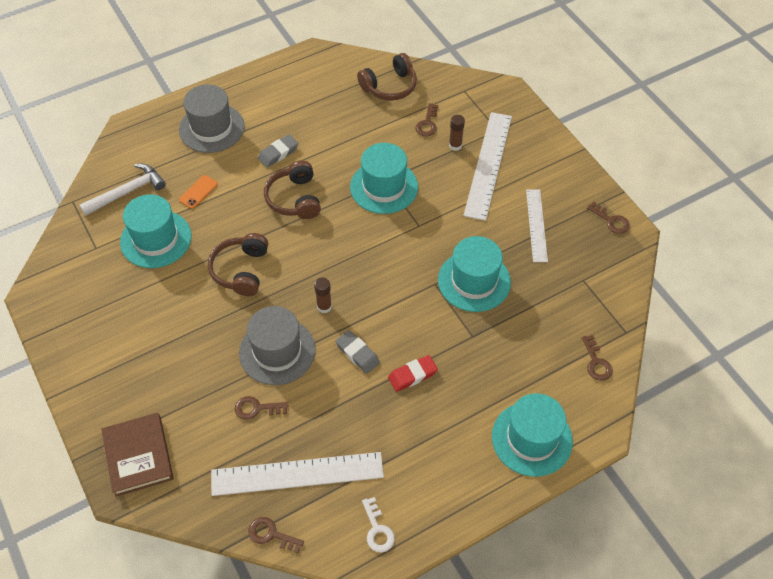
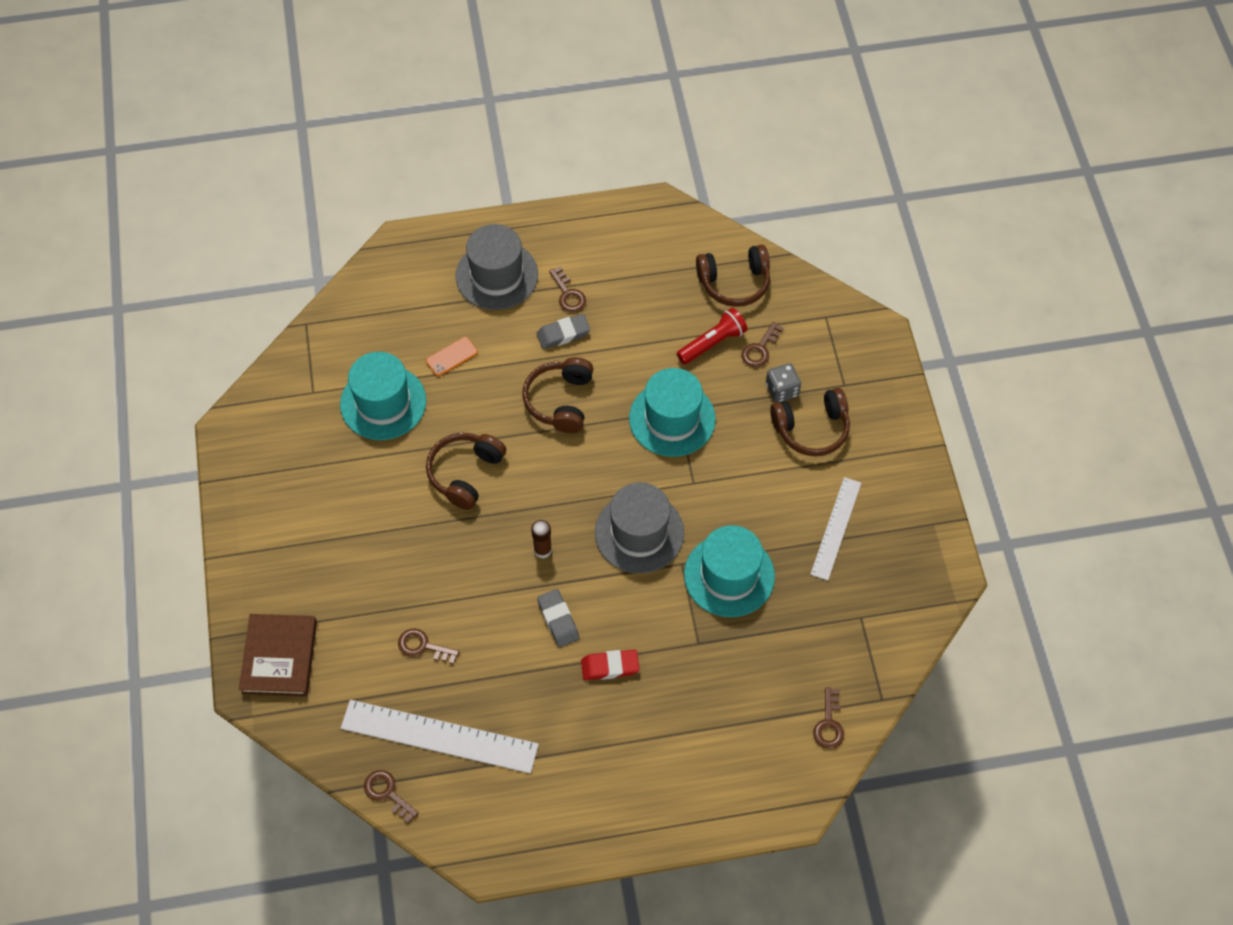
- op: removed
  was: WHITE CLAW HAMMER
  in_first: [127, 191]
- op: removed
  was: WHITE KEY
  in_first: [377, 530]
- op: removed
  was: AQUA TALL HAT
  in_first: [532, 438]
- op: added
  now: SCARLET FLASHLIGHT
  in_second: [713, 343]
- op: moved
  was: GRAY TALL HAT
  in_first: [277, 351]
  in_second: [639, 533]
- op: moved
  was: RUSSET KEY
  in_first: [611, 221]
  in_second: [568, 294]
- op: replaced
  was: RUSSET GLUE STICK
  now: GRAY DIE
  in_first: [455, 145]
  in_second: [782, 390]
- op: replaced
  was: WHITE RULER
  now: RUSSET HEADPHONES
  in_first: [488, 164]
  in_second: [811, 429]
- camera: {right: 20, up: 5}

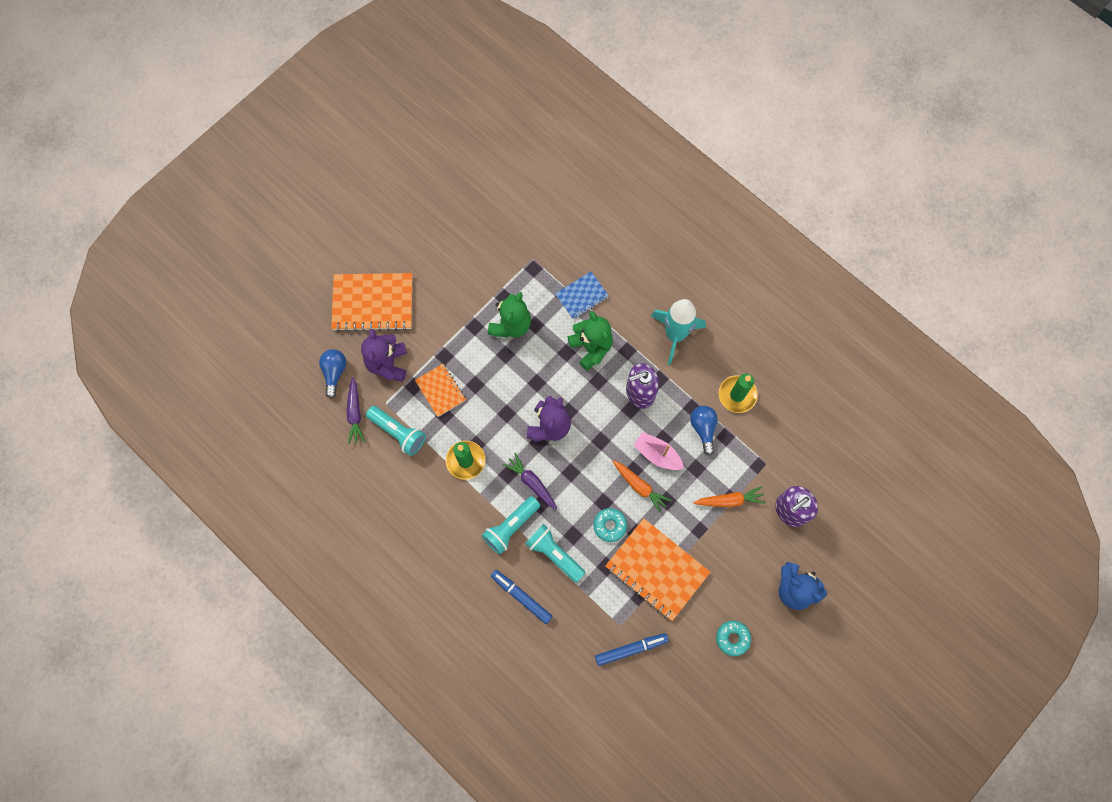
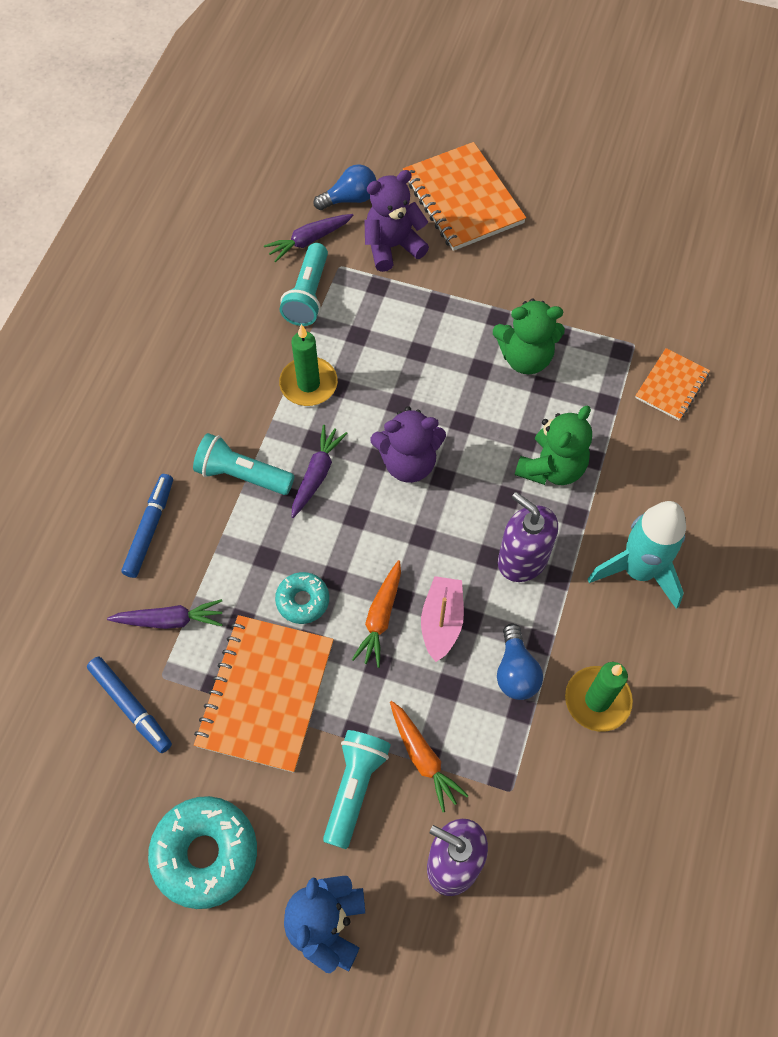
- op: removed
  was: COBALT NOTEPAD
  in_first: [582, 296]
- op: added
  now: PURPLE CARROT
  in_second: [170, 620]
- op: moved
  was: BRIGHT ORANGE NOTEPAD
  in_first: [440, 390]
  in_second: [671, 385]
- op: moved
  was: AQUA FLASHLIGHT
  in_first: [554, 554]
  in_second: [354, 788]
- op: turned
  was: COBALT BULB
  in_first: [703, 429]
  in_second: [515, 671]
  clockwise: 120
- op: resized
  was: AQUA GLAZED DONUT
  in_first: [732, 638]
  in_second: [205, 854]
  ratio: 1.79
- camera: {right: 65, up: -10}

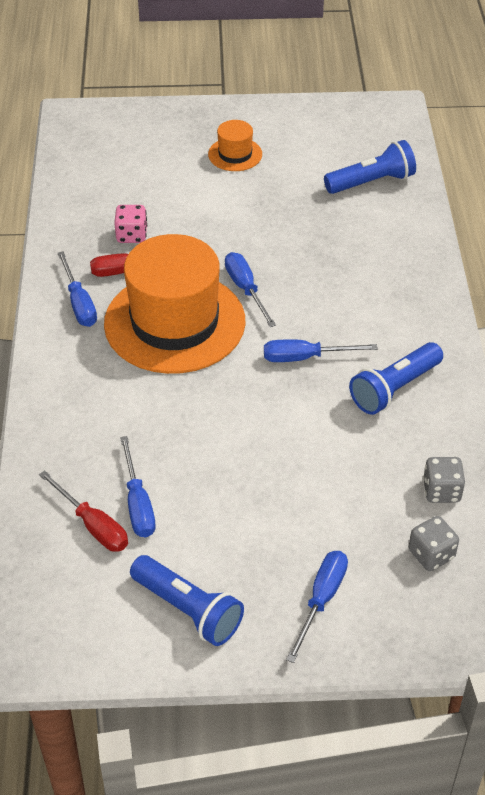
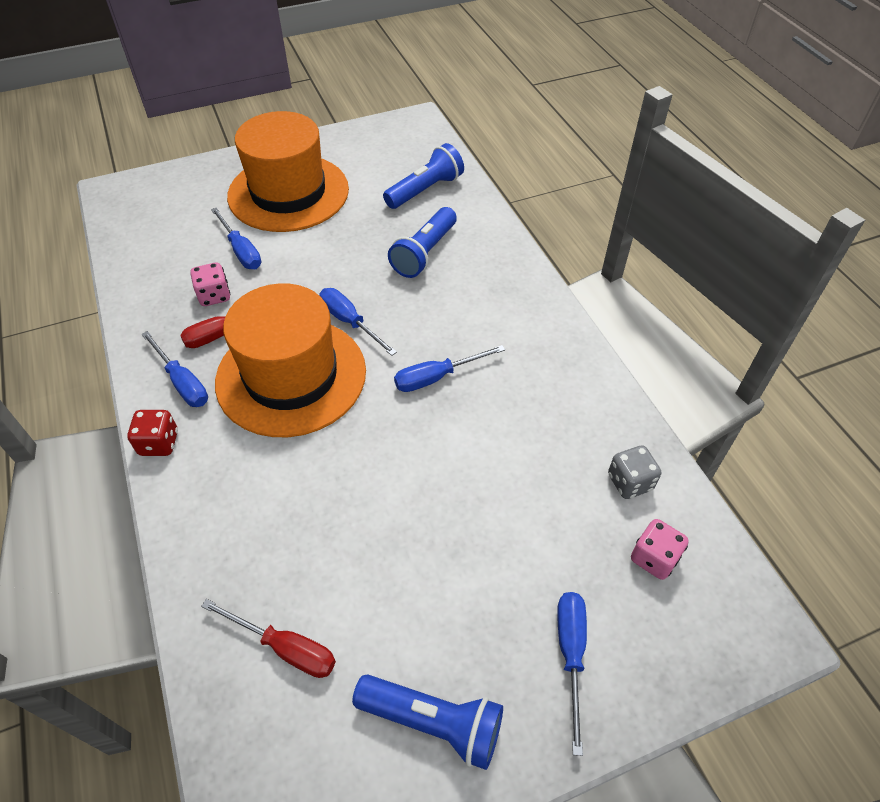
- op: added
  now: SCARLET DIE
  in_second: [159, 443]
- op: moved
  was: COBALT FLAT SCREWDRIVER
  in_first: [138, 504]
  in_second: [241, 251]
- op: moved
  was: COBALT FLASHLIGHT
  in_first: [394, 389]
  in_second: [425, 253]
- op: recoloured
  was: GRAY DIE
  now: ROSE-PINK DIE
  in_first: [431, 554]
  in_second: [654, 558]
- op: resized
  was: BRIGHT ORANGE TALL HAT
  in_first: [235, 154]
  in_second: [288, 193]
  ratio: 2.28
- camera: {right: -20, up: 5}

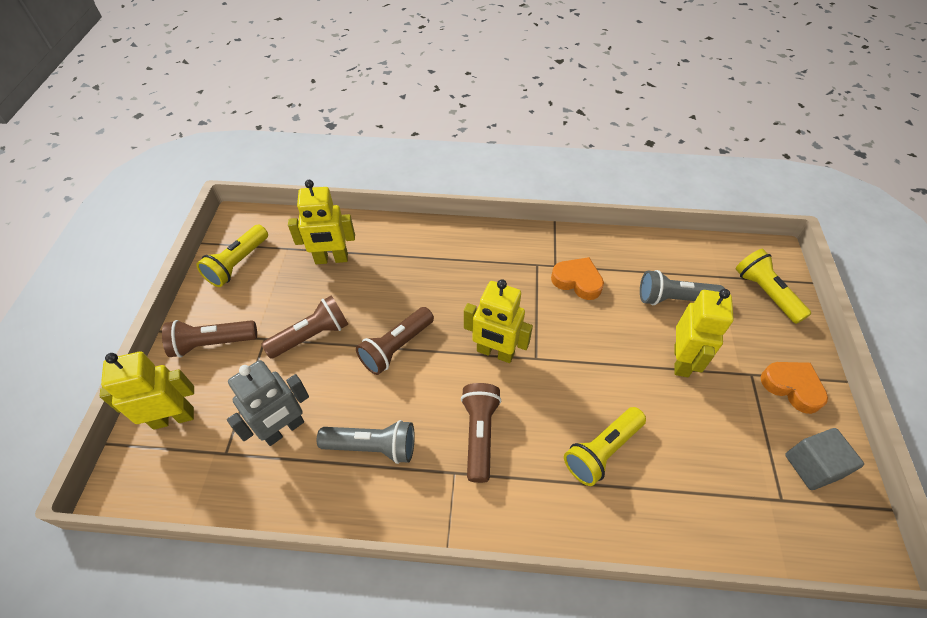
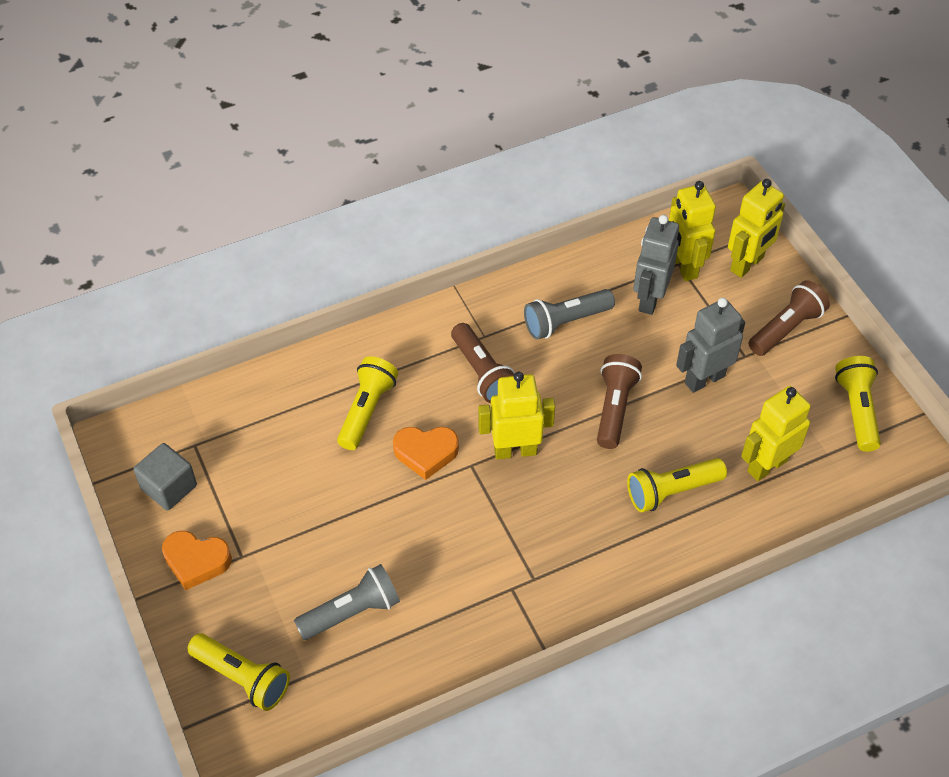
- op: added
  now: GOLDEN FLASHLIGHT
  in_second: [672, 491]
- op: moved
  was: BRIGHT ORANGE HEART
  in_first: [577, 281]
  in_second: [426, 453]
- op: moved
  was: GOLDEN TOY ROBOT
  in_first: [681, 361]
  in_second: [683, 266]
- op: replaced
  was: RUSSET FLASHLIGHT
  now: GRAY TOY ROBOT
  in_first: [311, 336]
  in_second: [704, 379]
- camera: {right: 150, up: 0}

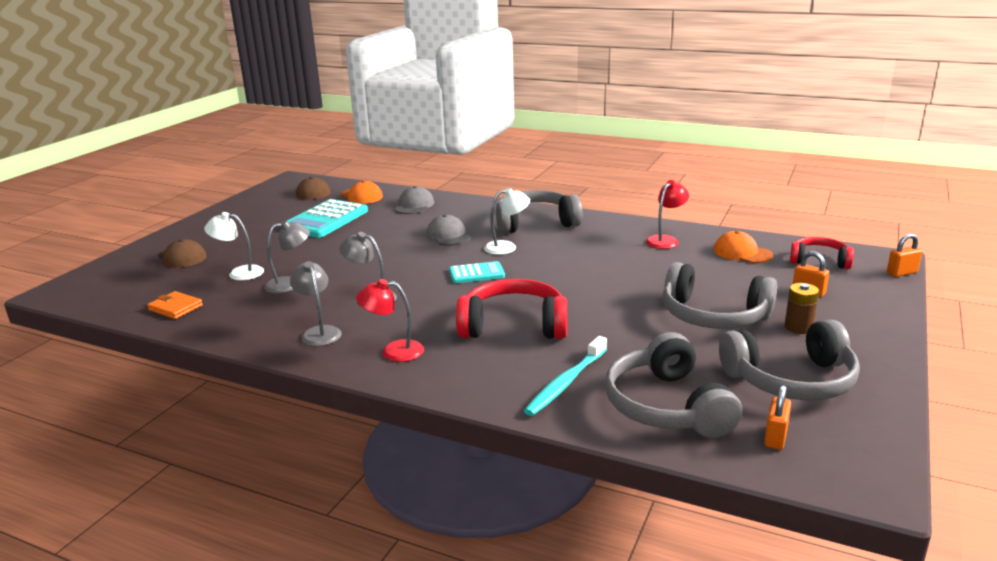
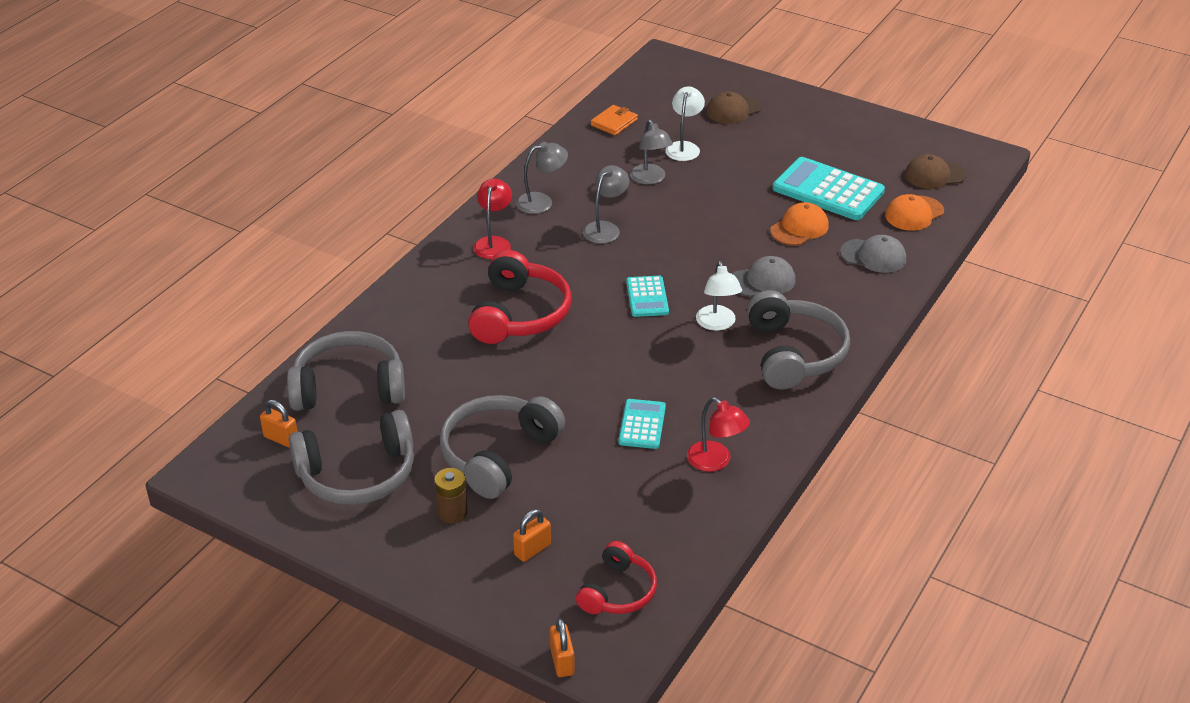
- op: removed
  was: AQUA TOOTHBRUSH
  in_first: [566, 383]
- op: added
  now: AQUA ADDING MACHINE
  in_second: [642, 424]
- op: moved
  was: BRIGHT ORANGE PEAKED CAP
  in_first: [742, 253]
  in_second: [799, 228]
- op: turned
  was: GRAY HEADPHONES
  in_first: [791, 380]
  in_second: [358, 475]
  clockwise: -105
- camera: {right: 95, up: 15}

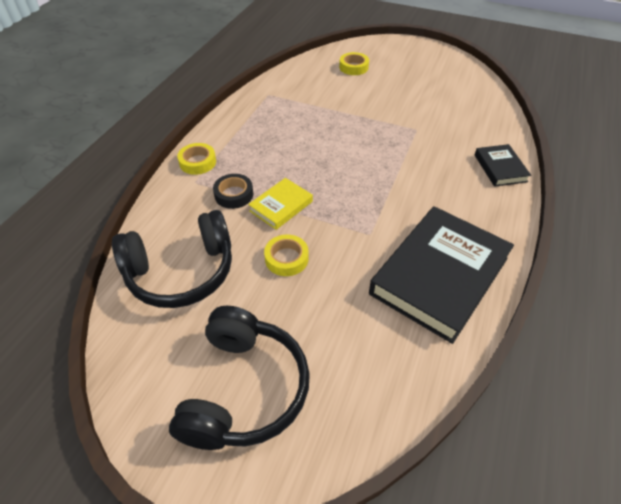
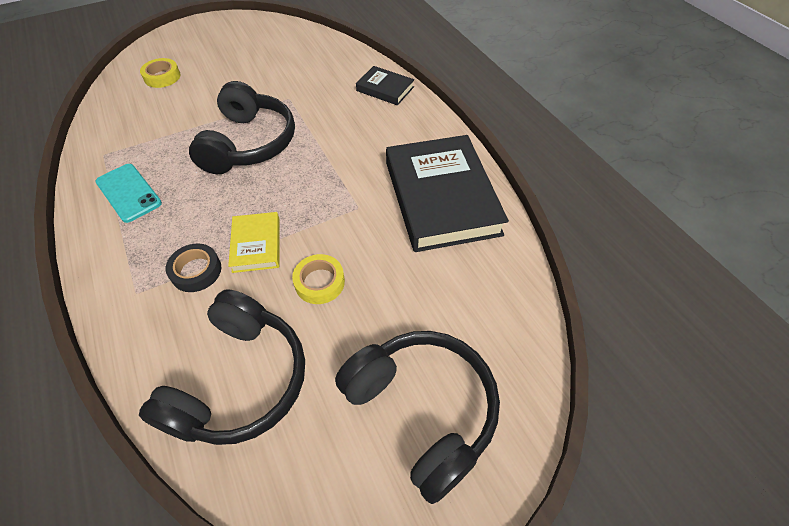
- op: removed
  was: GOLDEN ROLL OF TAPE
  in_first: [197, 162]
- op: added
  now: AQUA SMARTPHONE
  in_second: [128, 193]
- op: added
  now: BLACK HEADPHONES
  in_second: [249, 144]
- camera: {right: -50, up: 5}

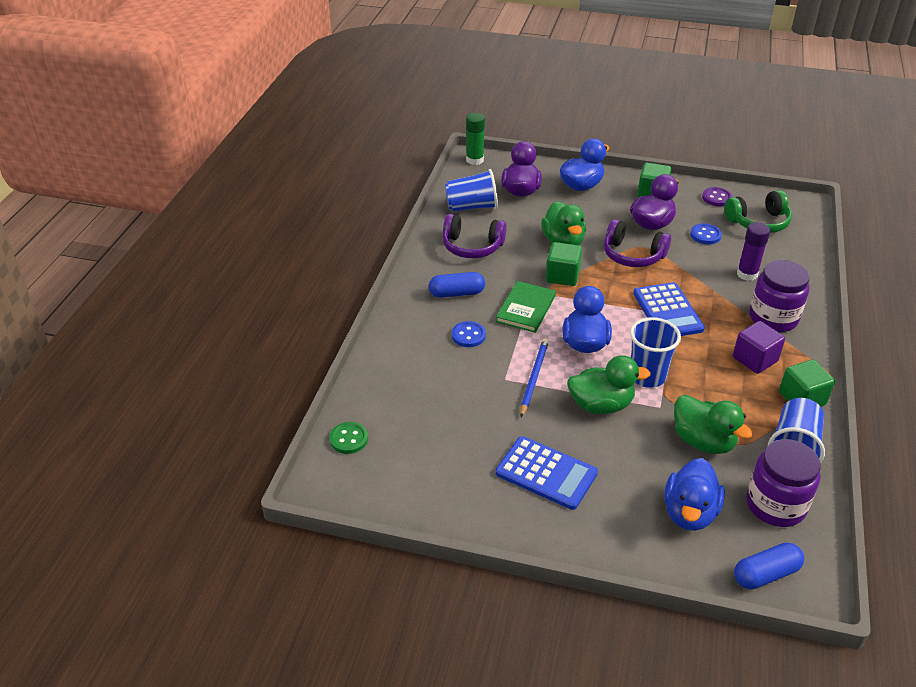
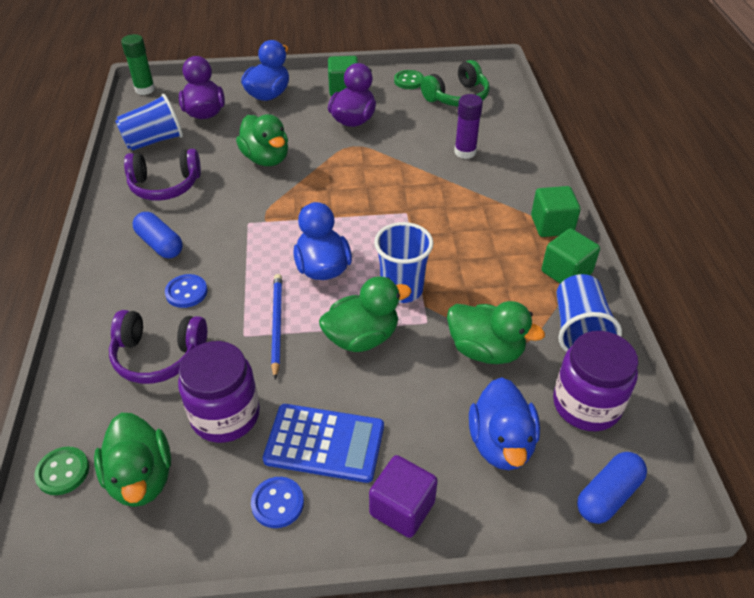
- op: removed
  was: EMERALD HARDCOVER
  in_first: [526, 309]
- op: removed
  was: COBALT ADDING MACHINE
  in_first: [667, 311]
- op: added
  now: EMERALD DUCK
  in_second: [141, 478]
- op: moved
  was: EMERALD CUBE
  in_first: [562, 276]
  in_second: [551, 225]
- op: moved
  was: PURPLE HEADPHONES
  in_first: [632, 255]
  in_second: [158, 355]
- op: moved
  was: COBALT SEWING BUTTON
  in_first: [705, 235]
  in_second: [277, 503]
- op: moved
  was: PURPLE CUBE
  in_first: [755, 359]
  in_second: [402, 508]
- op: moved
  was: PURPLE JAM JAR
  in_first: [773, 318]
  in_second: [225, 415]
- op: recoloured
  was: PURPLE SEWING BUTTON
  now: EMERALD SEWING BUTTON
  in_first: [716, 198]
  in_second: [409, 81]
- op: turned
  was: COBALT PILL
  in_first: [456, 293]
  in_second: [160, 244]
  clockwise: 75
- camera: {right: -20, up: 5}

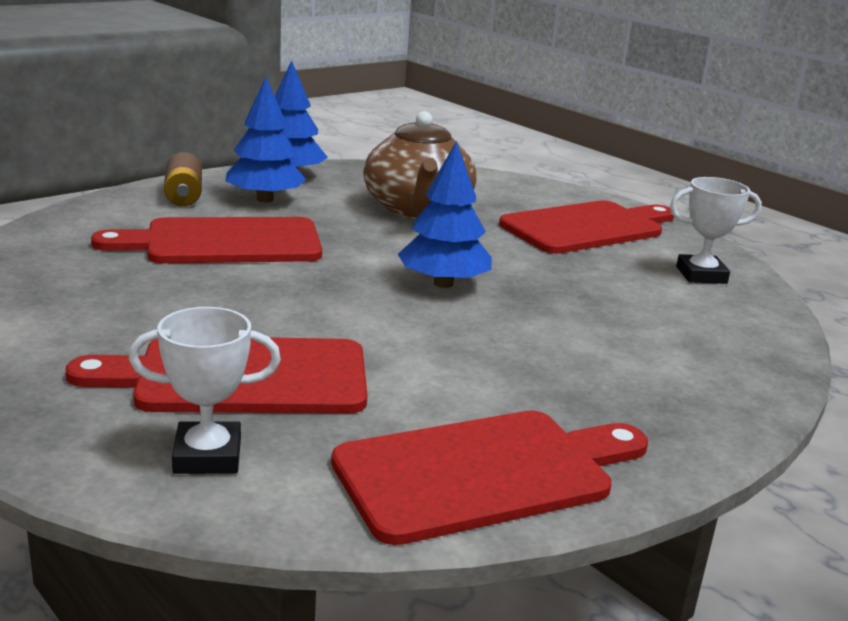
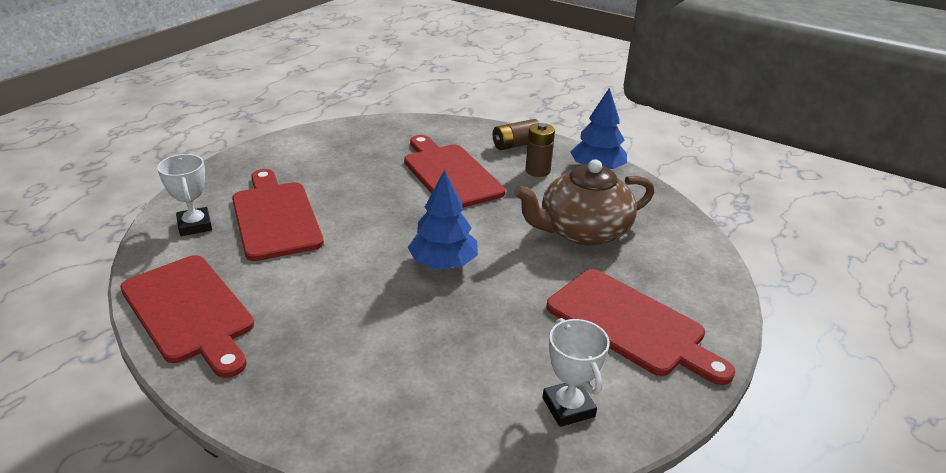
- op: replaced
  was: COBALT TOY TREE
  now: RUSSET POWER CELL
  in_first: [265, 199]
  in_second: [537, 171]
- camera: {right: 75, up: 10}

